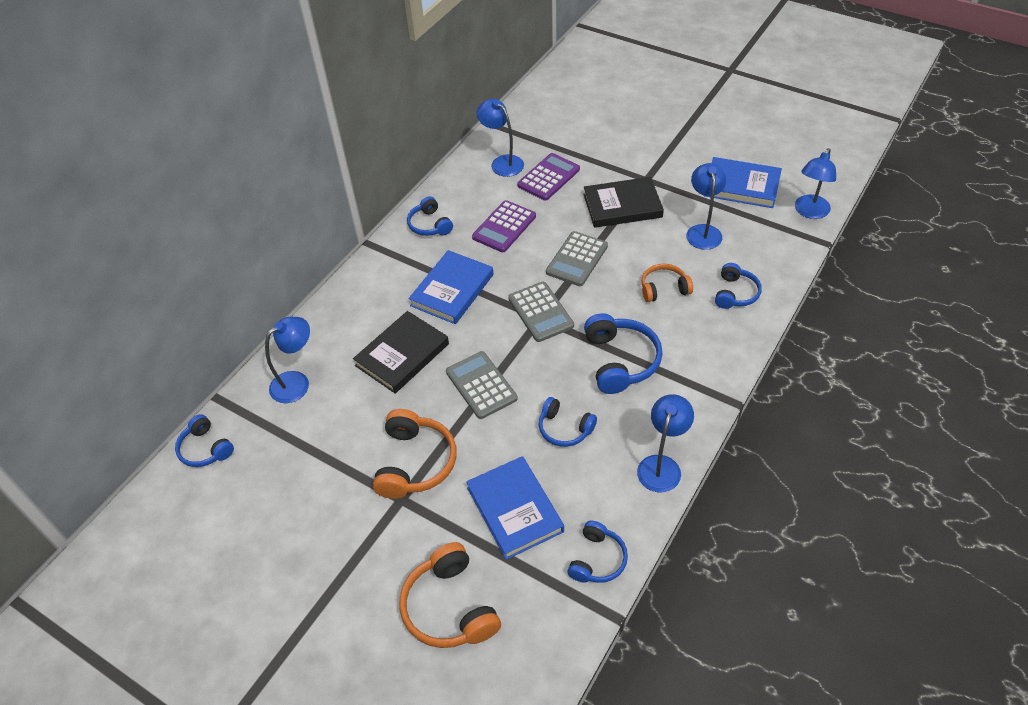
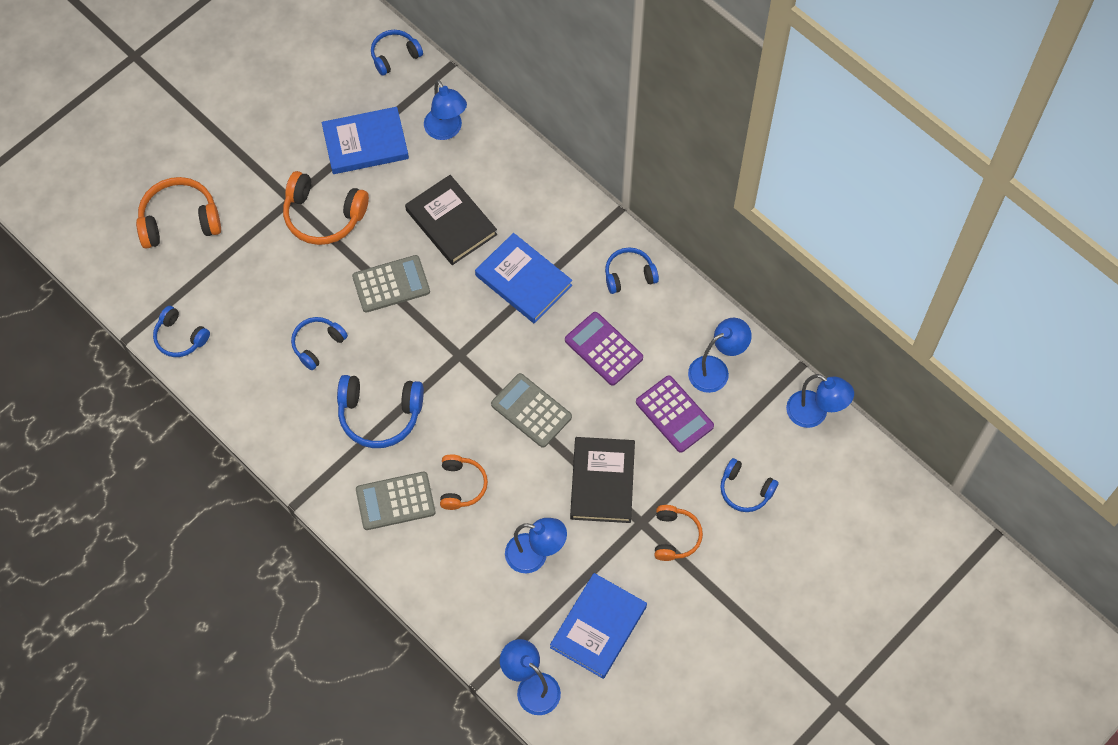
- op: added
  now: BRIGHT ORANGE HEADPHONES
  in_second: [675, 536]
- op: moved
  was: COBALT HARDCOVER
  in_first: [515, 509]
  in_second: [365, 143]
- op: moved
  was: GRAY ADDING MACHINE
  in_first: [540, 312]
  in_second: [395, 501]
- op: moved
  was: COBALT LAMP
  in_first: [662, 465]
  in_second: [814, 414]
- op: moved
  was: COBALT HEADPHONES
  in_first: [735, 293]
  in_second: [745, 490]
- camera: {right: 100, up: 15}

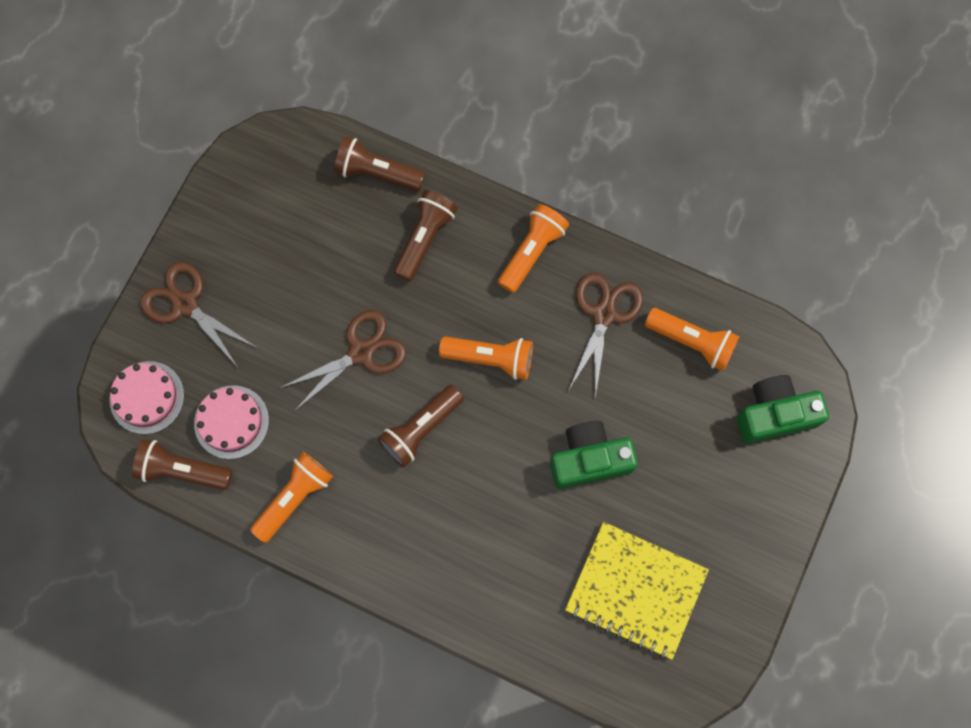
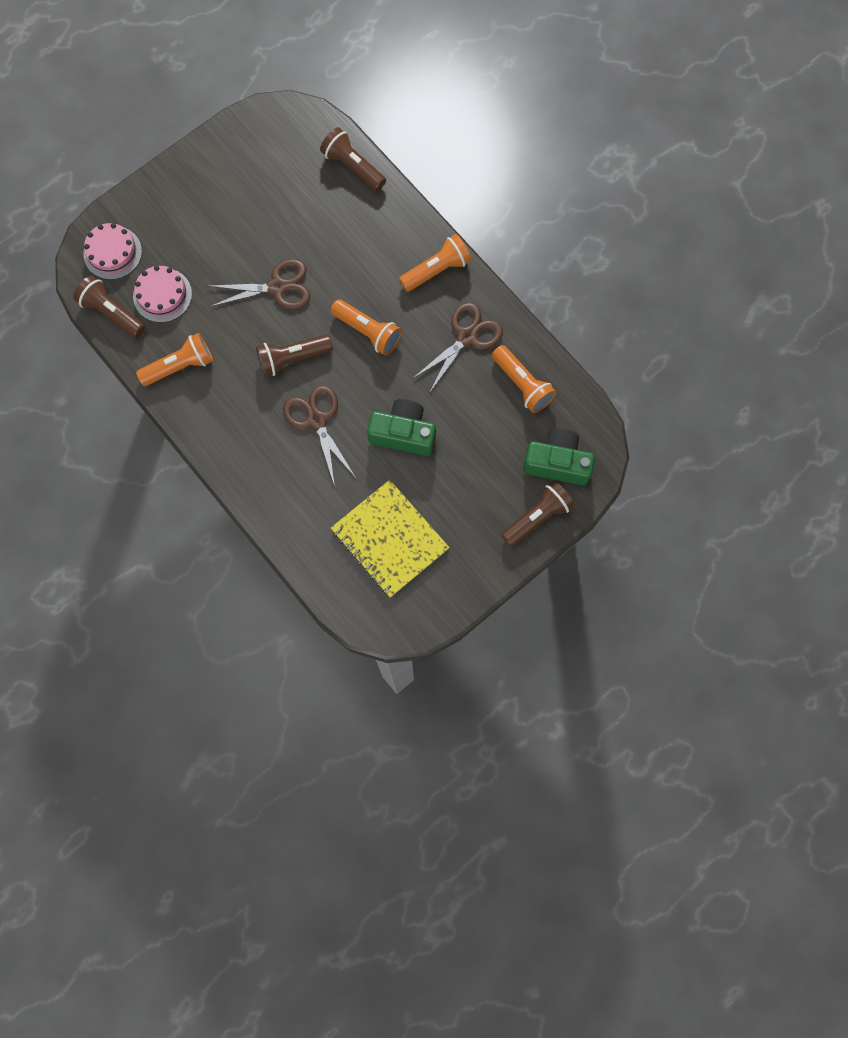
- op: moved
  was: RUSSET PAIR OF SCISSORS
  in_first: [185, 304]
  in_second: [316, 420]
- op: moved
  was: RUSSET FLASHLIGHT
  in_first: [424, 239]
  in_second: [537, 517]
- camera: {right: 25, up: 0}

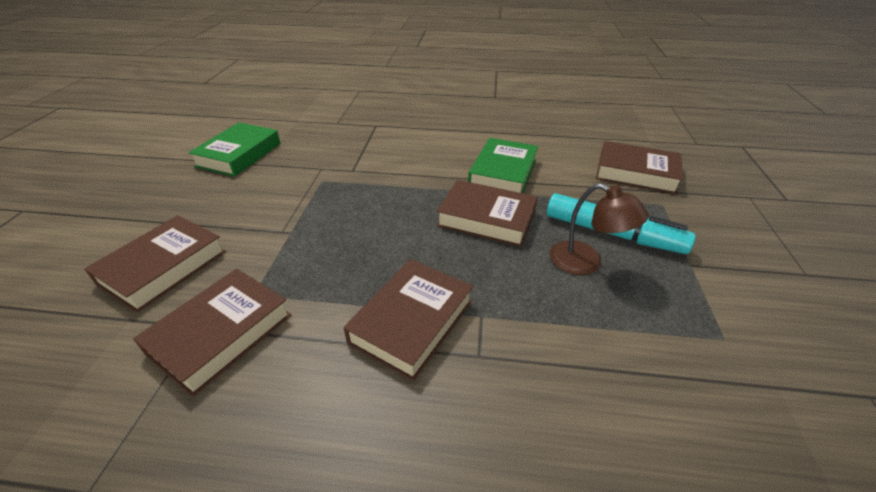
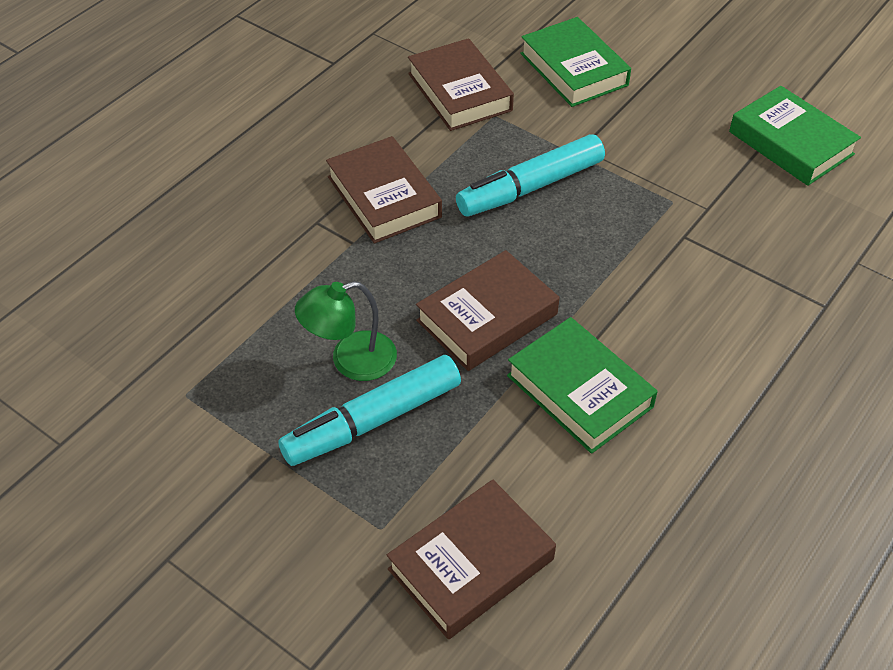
- op: added
  now: AQUA FELT PEN
  in_second: [530, 187]
- op: recoloured
  was: RUSSET HARDCOVER
  now: EMERALD HARDCOVER
  in_first: [163, 267]
  in_second: [574, 69]
- op: recoloured
  was: RUSSET LAMP
  now: EMERALD LAMP
  in_first: [586, 262]
  in_second: [351, 360]
- camera: {right: 120, up: 10}

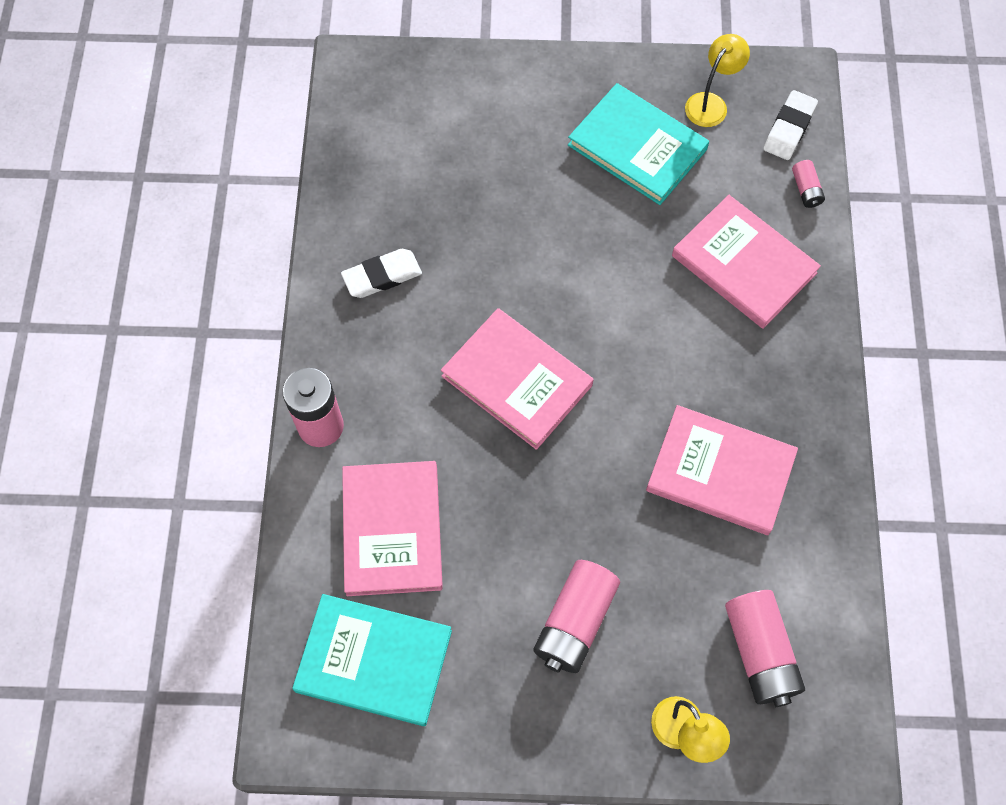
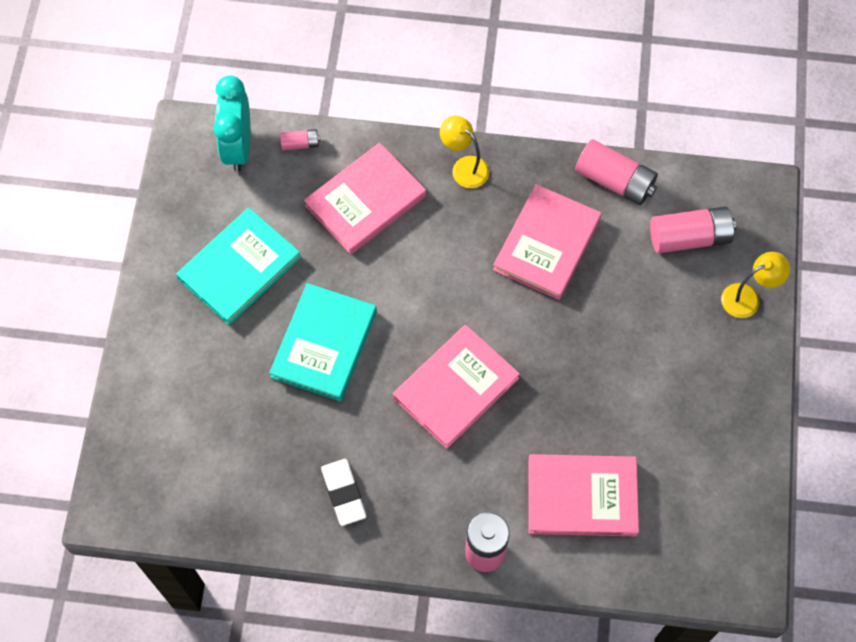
- op: moved
  was: AQUA HARDCOVER
  in_first: [374, 661]
  in_second: [324, 344]
- op: moved
  was: ROSE-PINK POWER CELL
  in_first: [575, 622]
  in_second: [614, 181]
- op: moved
  was: GOLDEN LAMP
  in_first: [711, 103]
  in_second: [464, 167]
- op: replaced
  was: WHITE ERASER
  now: AQUA CLOCK
  in_first: [789, 128]
  in_second: [238, 147]
- camera: {right: -85, up: 0}

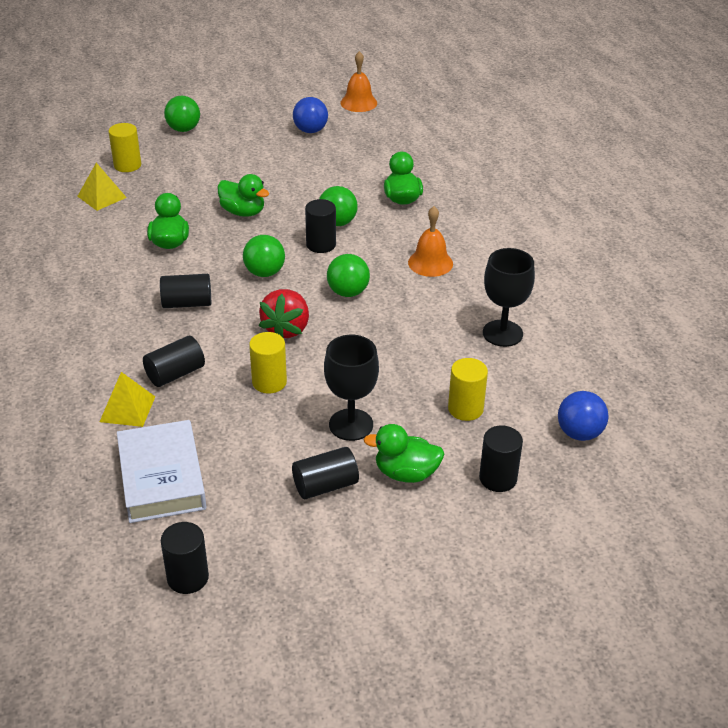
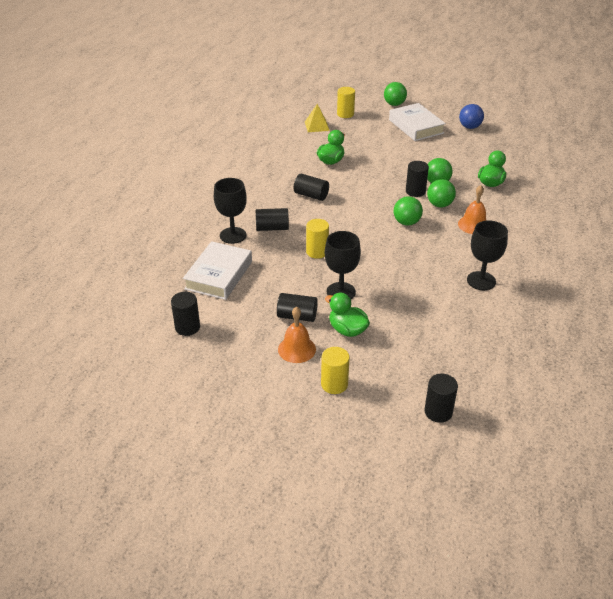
- op: removed
  was: EMERALD DUCK
  in_first: [243, 212]
- op: removed
  was: SCARLET TOY STRAWBERRY
  in_first: [286, 329]
- op: removed
  was: COBALT BALL
  in_first: [579, 433]
- op: added
  now: WHITE HARDCOVER
  in_second: [416, 126]
- op: moved
  was: EMERALD BALL
  in_first: [264, 272]
  in_second: [439, 205]
- op: moved
  was: BRIGHT ORANGE SCHOOL BELL
  in_first: [358, 103]
  in_second: [296, 349]
- op: moved
  was: GOLDEN CYLINDER SHAPE
  in_first: [465, 409]
  in_second: [334, 384]
- op: moved
  was: BLACK CYLINDER SHAPE
  in_first: [498, 478]
  in_second: [438, 412]
- op: replaced
  was: GOLDEN SOLID PYRAMID
  now: BLACK GOBLET
  in_first: [127, 409]
  in_second: [233, 235]
- camera: {right: 35, up: 0}

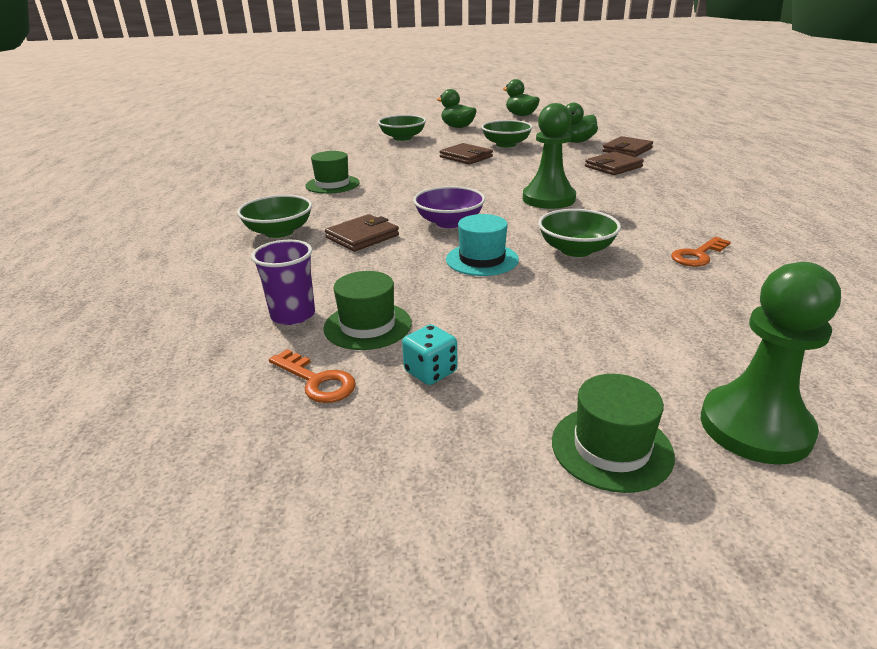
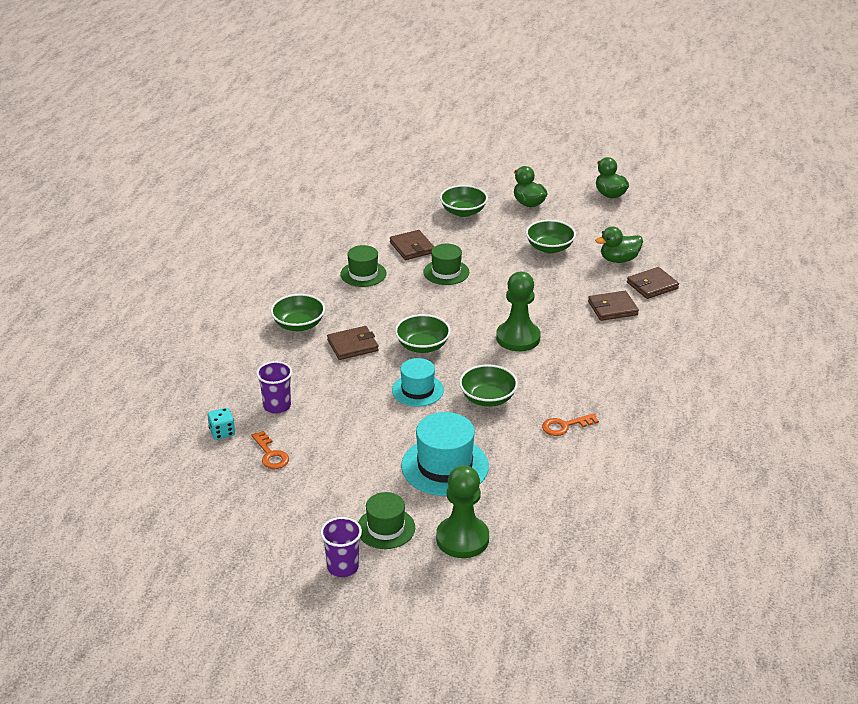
- op: added
  now: PURPLE CUP
  in_second: [343, 567]
- op: added
  now: AQUA TALL HAT
  in_second: [445, 466]
- op: moved
  was: EMERALD TALL HAT
  in_first: [367, 325]
  in_second: [446, 272]
- op: moved
  was: AQUA DIE
  in_first: [430, 372]
  in_second: [222, 432]
- op: moved
  was: RUSSET CARD WALLET
  in_first: [466, 157]
  in_second: [412, 247]
- op: recoloured
  was: PURPLE BOWL
  now: EMERALD BOWL
  in_first: [449, 222]
  in_second: [422, 346]
- camera: {right: 20, up: 5}

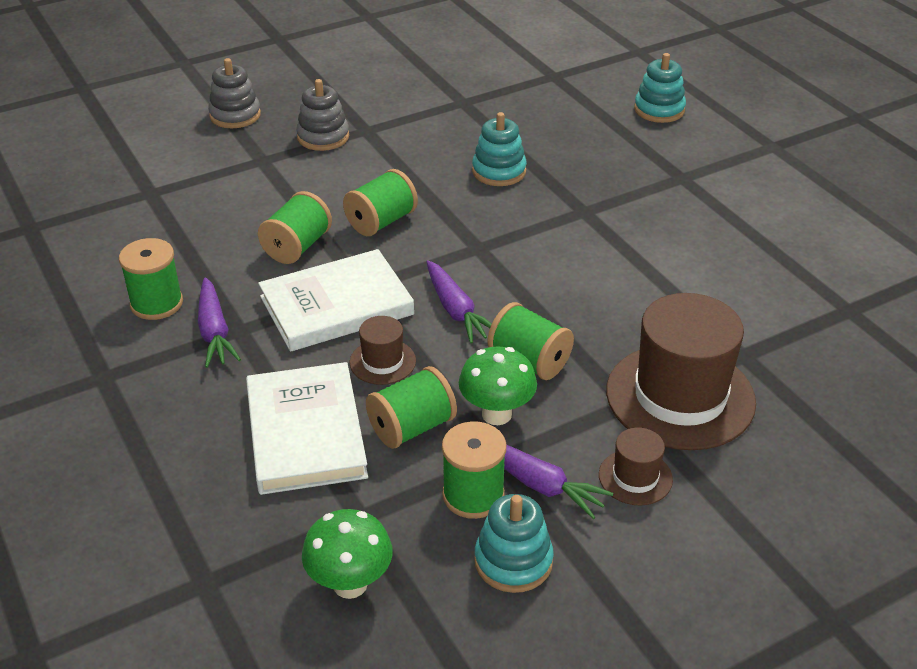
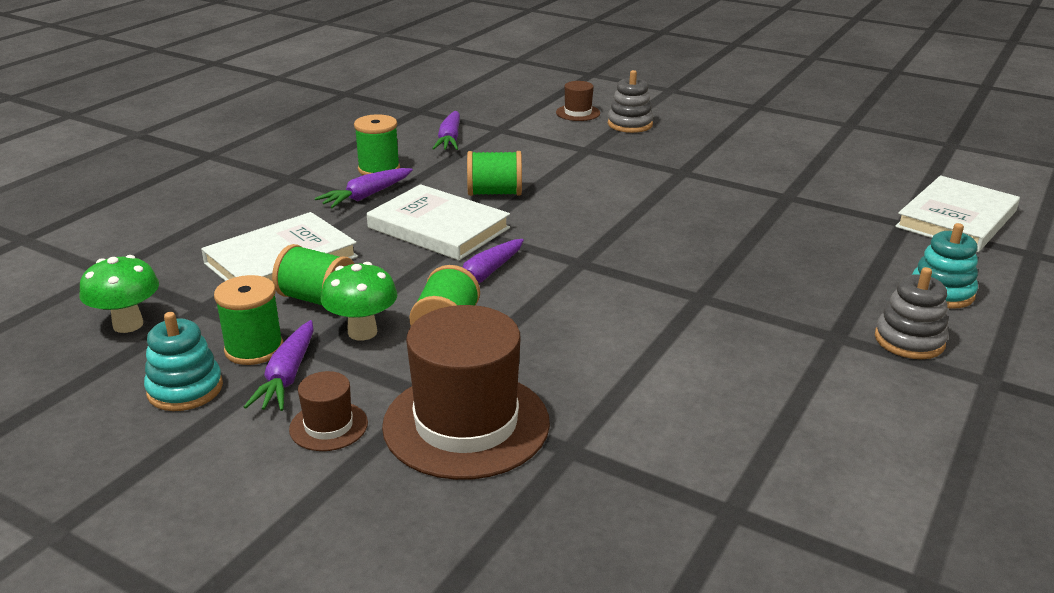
- op: removed
  was: EMERALD REEL OF THREAD
  in_first: [381, 222]
- op: removed
  was: AQUA STACKING TOY
  in_first: [499, 171]
- op: added
  now: PURPLE CARROT
  in_second: [449, 139]
- op: added
  now: WHITE HARDCOVER
  in_second: [956, 219]
- op: moved
  was: GRAY STACKING TOY
  in_first: [323, 137]
  in_second: [909, 340]
- op: moved
  was: RUSSET TALL HAT
  in_first: [382, 362]
  in_second: [578, 113]
- camera: {right: 60, up: -10}

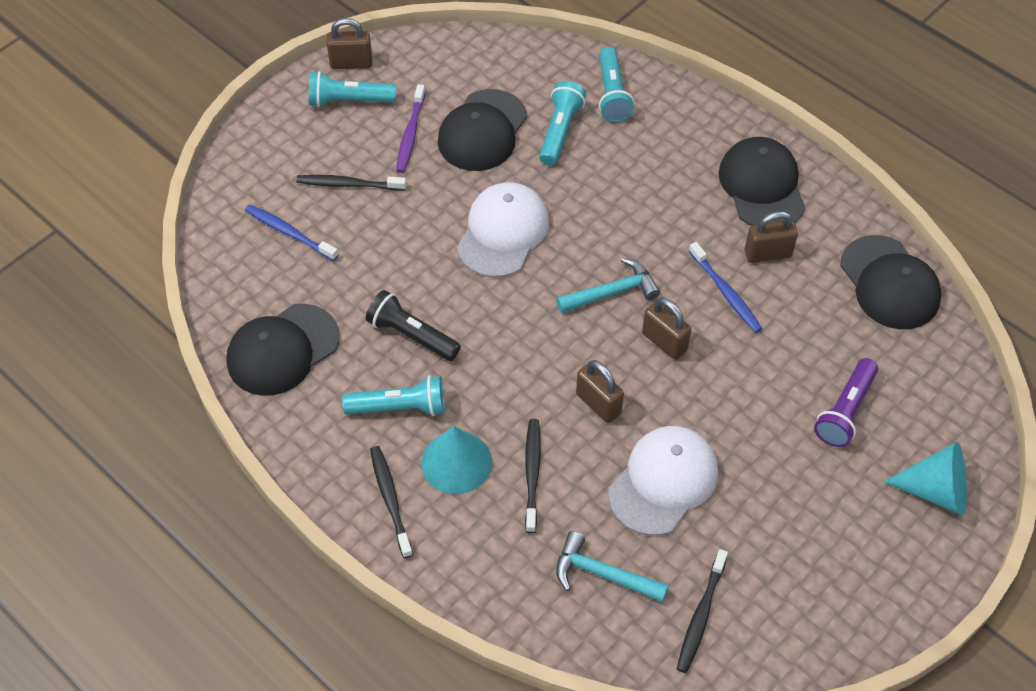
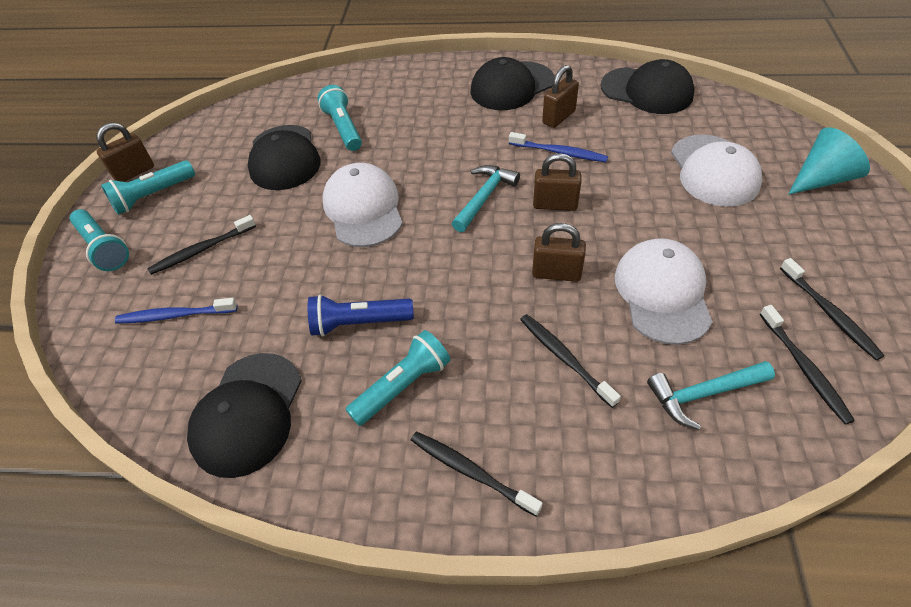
- op: removed
  was: PURPLE TOOTHBRUSH
  in_first: [410, 134]
- op: removed
  was: AQUA CONE SHAPE
  in_first: [456, 462]
- op: added
  now: BLACK TOOTHBRUSH
  in_second: [829, 314]
- op: moved
  was: AQUA FLASHLIGHT
  in_first: [612, 94]
  in_second: [104, 248]
- op: replaced
  was: PURPLE FLASHLIGHT
  now: WHITE PEAKED CAP
  in_first: [845, 411]
  in_second: [714, 171]
- op: recoloured
  was: BLACK FLASHLIGHT
  now: COBALT FLASHLIGHT
  in_first: [411, 335]
  in_second: [359, 323]
- op: turned
  was: BLACK PEAKED CAP
  in_first: [762, 186]
  in_second: [512, 86]
  clockwise: -75
- camera: {right: -35, up: -5}

